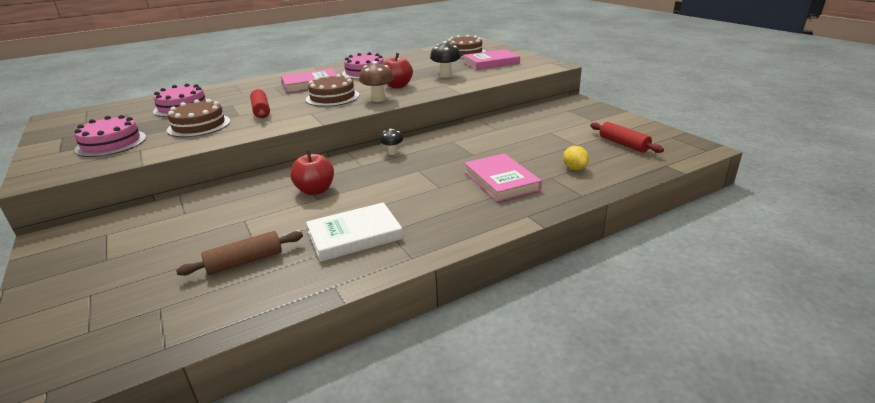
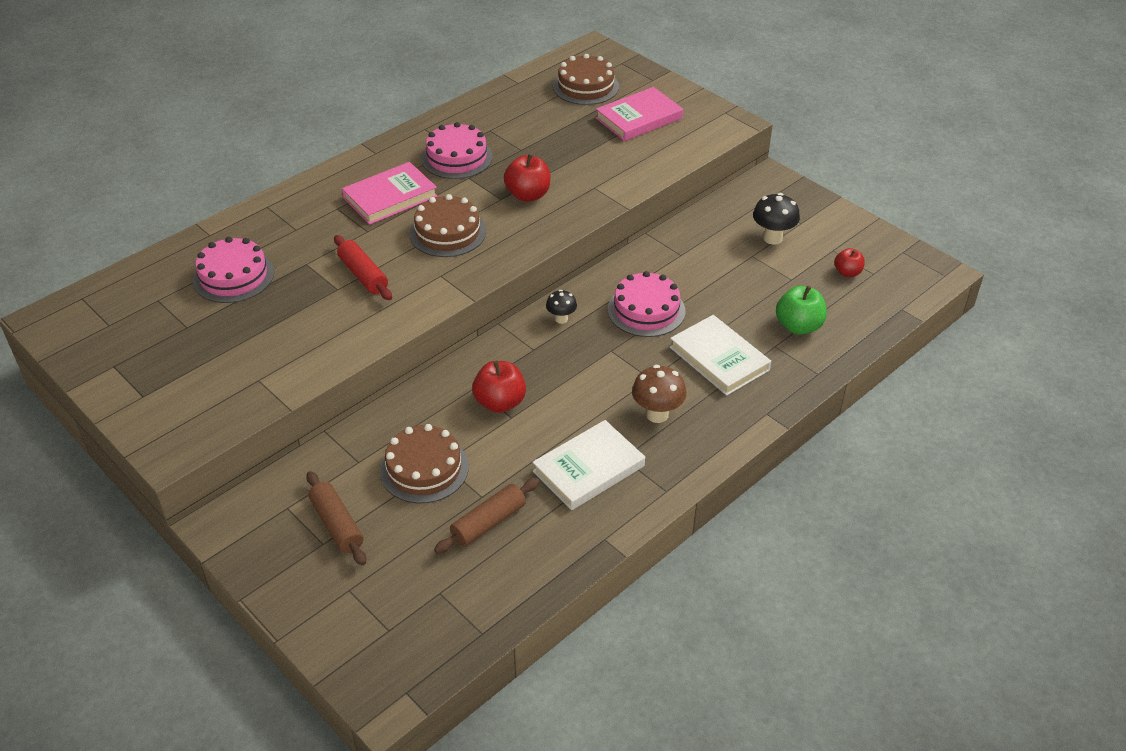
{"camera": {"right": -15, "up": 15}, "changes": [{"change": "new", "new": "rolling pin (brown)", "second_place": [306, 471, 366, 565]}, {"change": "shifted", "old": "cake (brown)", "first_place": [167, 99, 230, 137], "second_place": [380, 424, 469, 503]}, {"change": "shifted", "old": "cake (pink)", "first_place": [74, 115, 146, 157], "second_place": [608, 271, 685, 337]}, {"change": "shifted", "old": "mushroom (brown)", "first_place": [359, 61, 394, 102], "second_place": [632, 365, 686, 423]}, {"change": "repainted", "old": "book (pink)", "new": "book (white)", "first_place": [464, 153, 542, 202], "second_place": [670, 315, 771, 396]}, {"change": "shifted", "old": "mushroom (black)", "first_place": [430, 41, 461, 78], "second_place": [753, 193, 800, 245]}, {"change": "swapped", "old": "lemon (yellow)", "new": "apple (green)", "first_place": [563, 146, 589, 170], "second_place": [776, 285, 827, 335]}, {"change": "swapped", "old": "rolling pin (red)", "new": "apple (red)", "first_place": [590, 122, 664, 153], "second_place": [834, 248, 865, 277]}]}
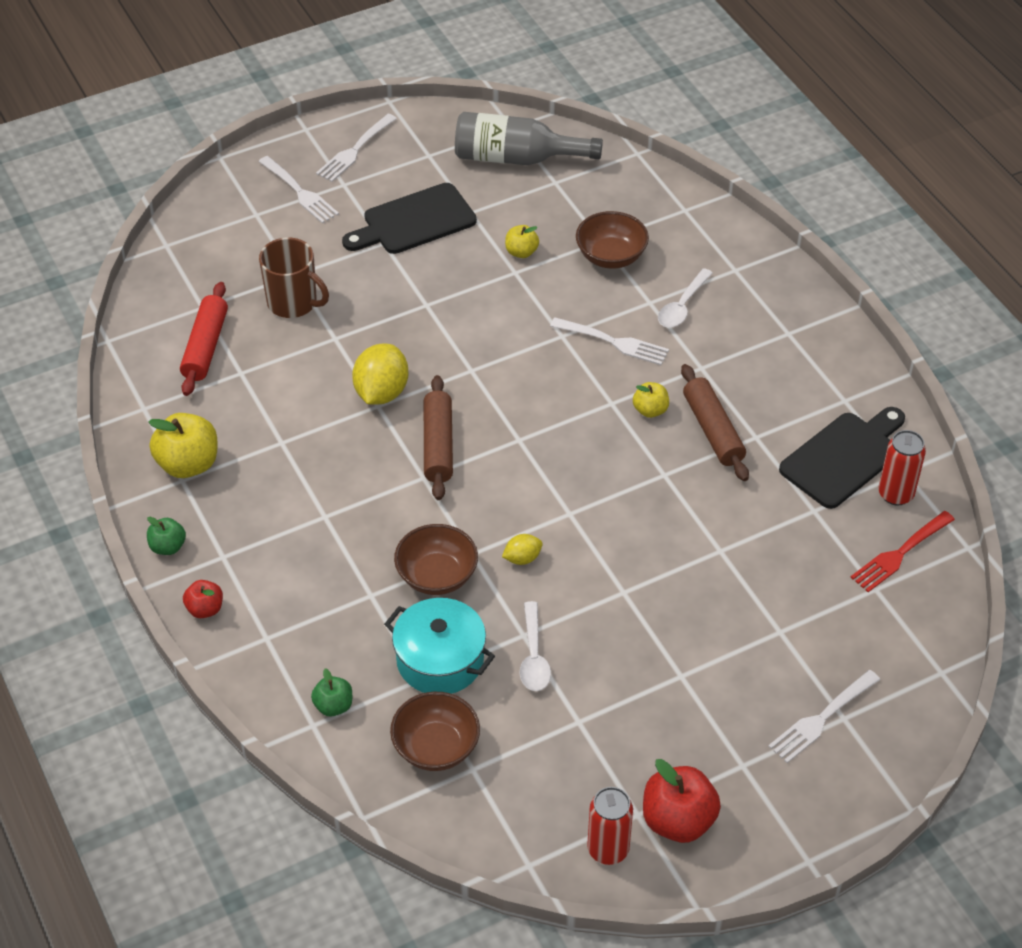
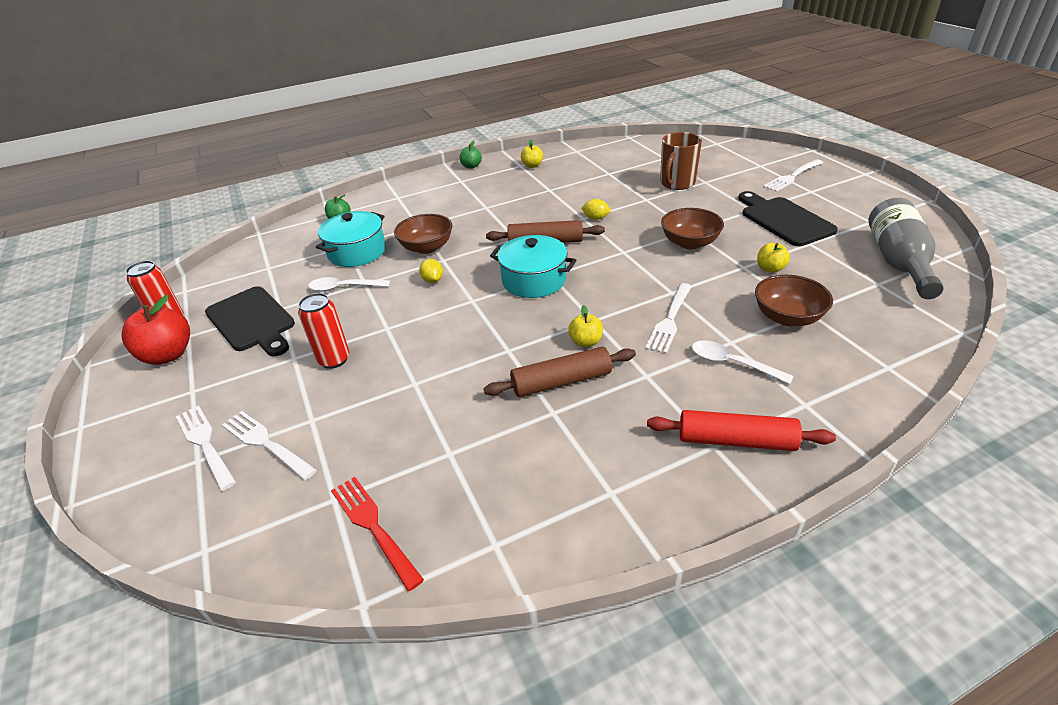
{"camera": {"right": 95, "up": -10}, "changes": [{"change": "shifted", "old": "cutting board (black)", "first_place": [779, 407, 905, 509], "second_place": [205, 286, 295, 357]}, {"change": "shifted", "old": "fork (white)", "first_place": [316, 114, 397, 182], "second_place": [222, 411, 317, 480]}, {"change": "shifted", "old": "can (red)", "first_place": [878, 430, 926, 506], "second_place": [298, 293, 349, 369]}, {"change": "new", "new": "pot (turquoise)", "second_place": [490, 235, 576, 298]}, {"change": "scaled", "old": "apple (yellow)", "first_place": [149, 413, 217, 478], "second_place": [521, 140, 543, 168], "factor": 0.56}, {"change": "scaled", "old": "lemon (yellow)", "first_place": [352, 343, 409, 405], "second_place": [581, 199, 610, 220], "factor": 0.52}, {"change": "shifted", "old": "rolling pin (red)", "first_place": [180, 282, 228, 396], "second_place": [647, 410, 836, 451]}, {"change": "shifted", "old": "bowl (brown)", "first_place": [390, 692, 480, 771], "second_place": [661, 208, 724, 249]}, {"change": "gone", "old": "apple (red)", "first_place": [183, 580, 223, 618]}]}
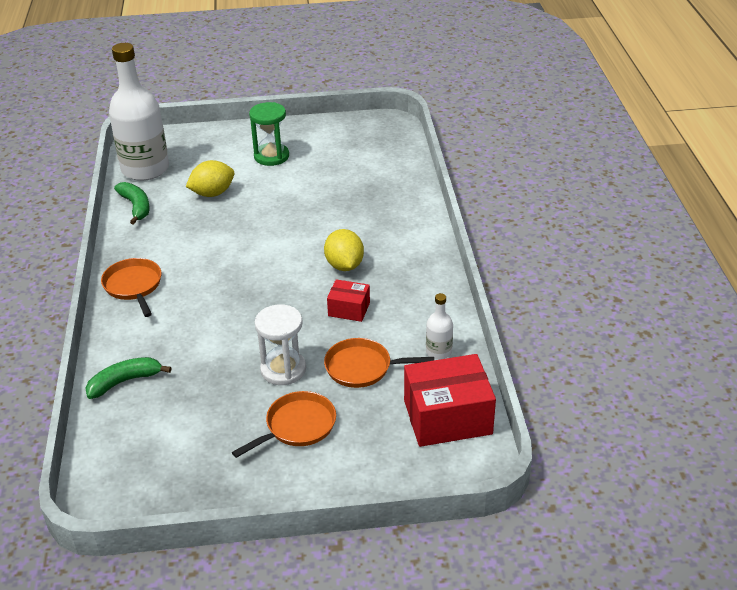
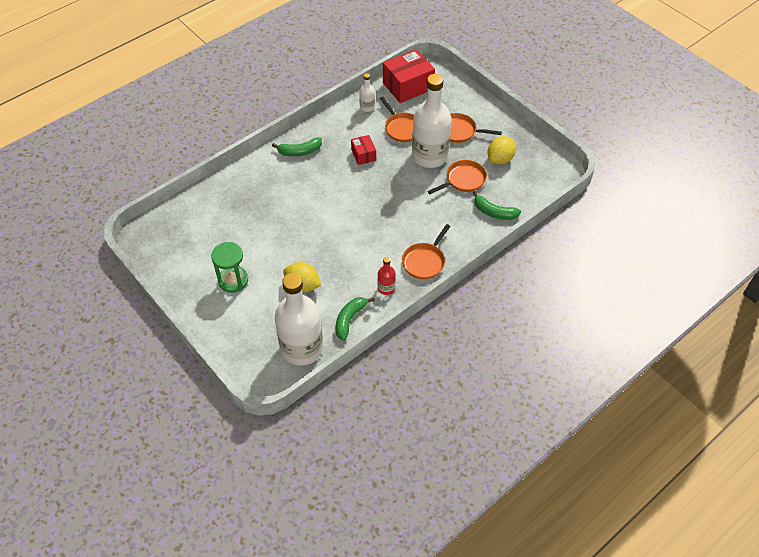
{"camera": {"right": -125, "up": 15}, "changes": [{"change": "new", "new": "banana (green)", "second_place": [272, 138, 322, 156]}, {"change": "new", "new": "bottle (red)", "second_place": [377, 257, 396, 295]}, {"change": "rotated", "old": "box (red)", "first_place": [404, 354, 496, 447], "second_place": [383, 49, 435, 103], "degrees": -75}, {"change": "swapped", "old": "hourglass (white)", "new": "bottle (white)", "first_place": [255, 304, 306, 385], "second_place": [412, 74, 452, 168]}, {"change": "new", "new": "pan (orange)", "second_place": [428, 160, 487, 194]}, {"change": "shifted", "old": "lemon (yellow)", "first_place": [324, 229, 364, 271], "second_place": [487, 136, 516, 165]}]}
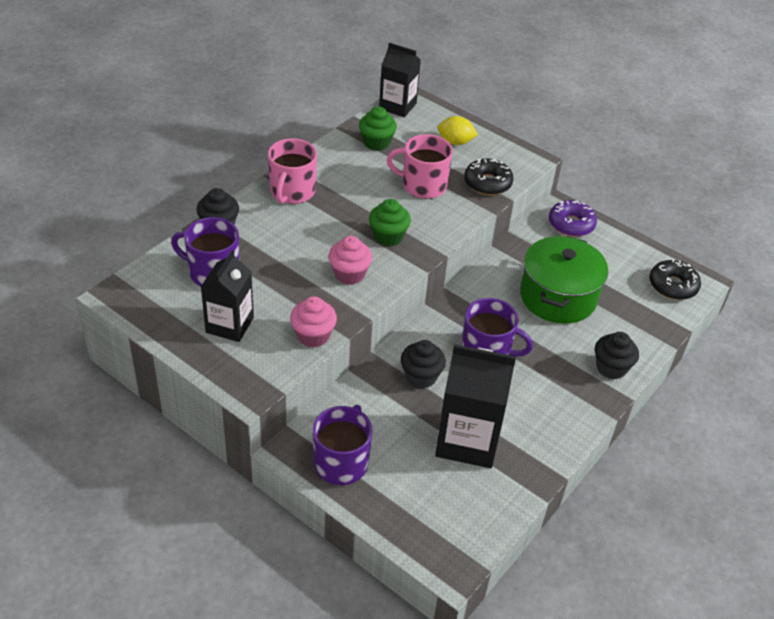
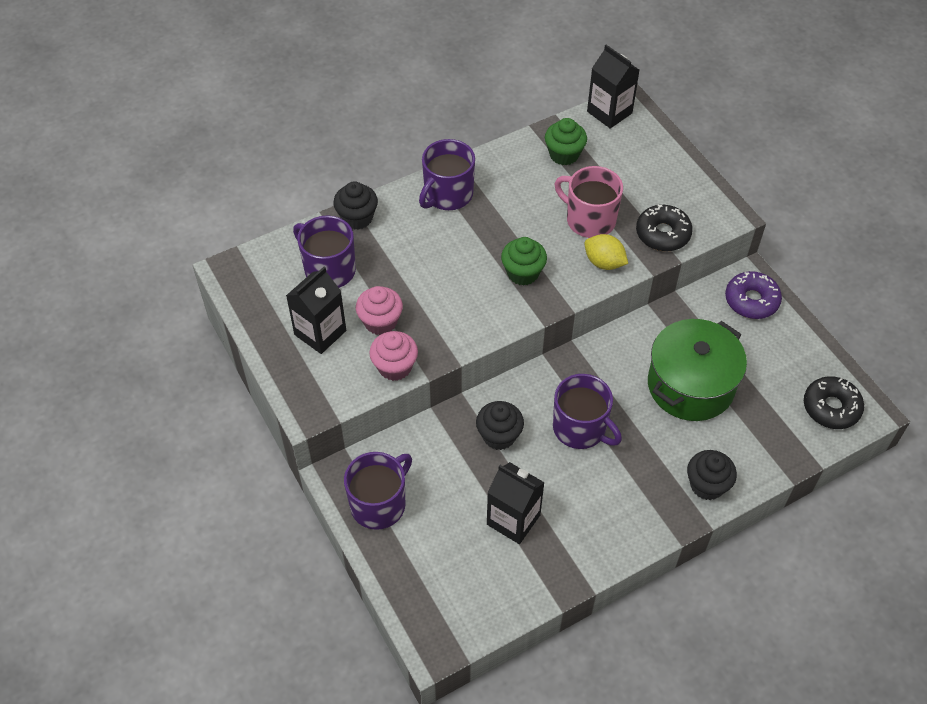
{"camera": {"right": 25, "up": 10}, "changes": [{"change": "shifted", "old": "cupcake (pink)", "first_place": [328, 236, 372, 285], "second_place": [356, 286, 403, 335]}, {"change": "repainted", "old": "mug (pink)", "new": "mug (purple)", "first_place": [268, 138, 317, 204], "second_place": [419, 139, 475, 210]}, {"change": "scaled", "old": "carton (black)", "first_place": [435, 344, 516, 468], "second_place": [487, 462, 545, 544], "factor": 0.66}, {"change": "shifted", "old": "lemon (yellow)", "first_place": [437, 116, 478, 145], "second_place": [584, 234, 628, 270]}]}
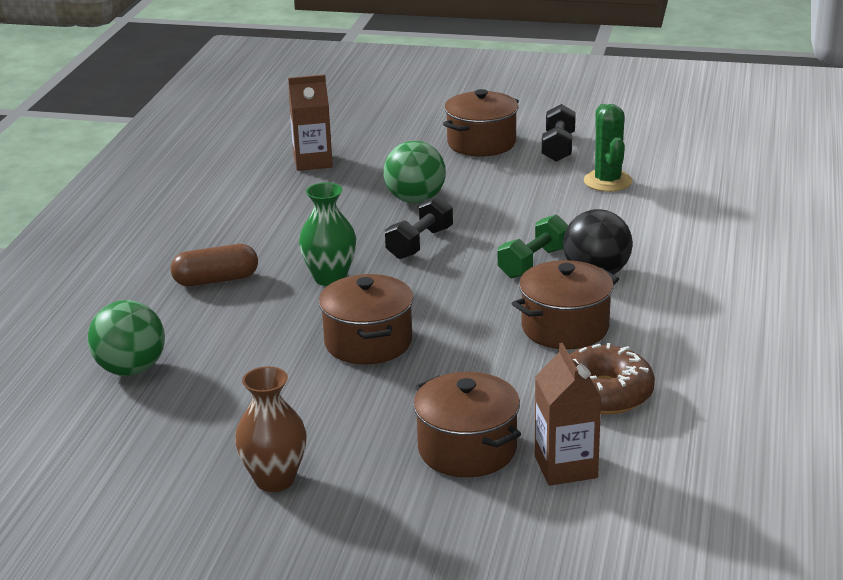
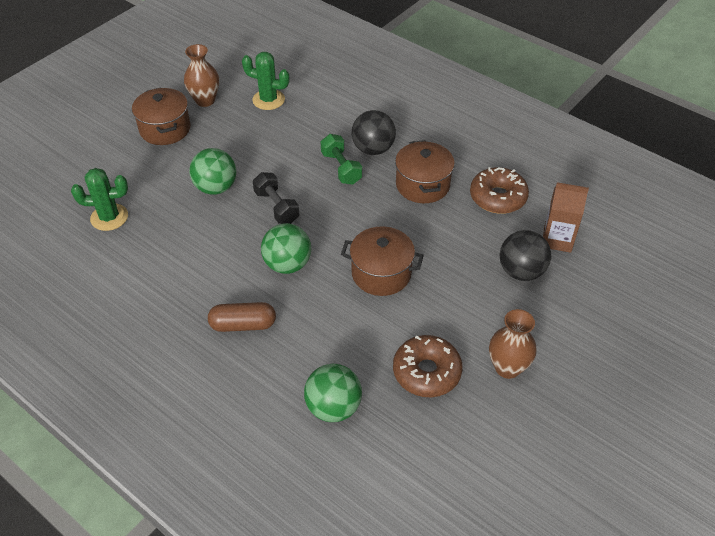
{"camera": {"right": -65, "up": 20}, "changes": [{"change": "swapped", "old": "carton (brown)", "new": "cactus (green)", "first_place": [288, 74, 333, 171], "second_place": [71, 168, 128, 231]}, {"change": "swapped", "old": "dumbbell (black)", "new": "vase (brown)", "first_place": [542, 104, 576, 162], "second_place": [184, 44, 219, 107]}, {"change": "rotated", "old": "capsule (brown)", "first_place": [171, 244, 258, 286], "second_place": [208, 302, 276, 332], "degrees": 75}, {"change": "swapped", "old": "vase (green)", "new": "ball (green)", "first_place": [299, 183, 356, 286], "second_place": [261, 223, 311, 274]}, {"change": "new", "new": "donut (brown)", "second_place": [393, 335, 463, 397]}, {"change": "swapped", "old": "pot (brown)", "new": "ball (black)", "first_place": [413, 372, 521, 477], "second_place": [499, 230, 551, 281]}]}
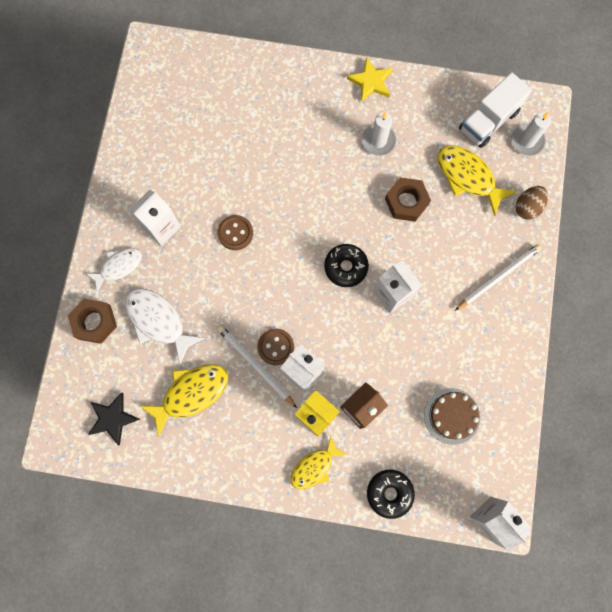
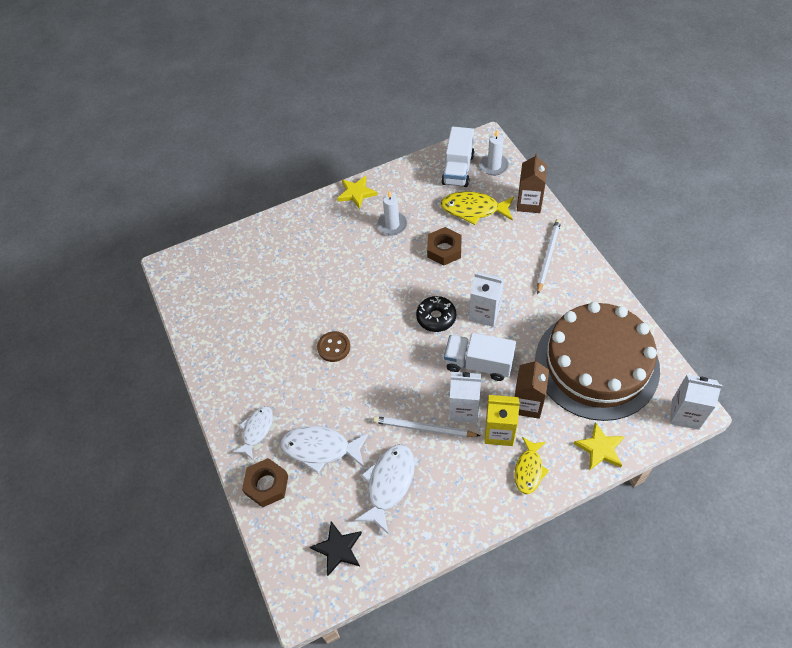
{"camera": {"right": -30, "up": -20}, "changes": [{"change": "repainted", "old": "fish (yellow)", "new": "fish (white)", "first_place": [140, 364, 228, 437], "second_place": [354, 445, 415, 534]}, {"change": "new", "new": "truck (white)", "second_place": [444, 333, 516, 381]}, {"change": "swapped", "old": "egg (brown)", "new": "carton (brown)", "first_place": [515, 186, 548, 220], "second_place": [517, 153, 547, 213]}, {"change": "scaled", "old": "cake (brown)", "first_place": [424, 388, 480, 445], "second_place": [535, 302, 660, 421], "factor": 2.39}, {"change": "swapped", "old": "donut (black)", "new": "star (yellow)", "first_place": [367, 470, 415, 519], "second_place": [573, 422, 625, 471]}, {"change": "gone", "old": "carton (white)", "first_place": [128, 189, 181, 246]}, {"change": "gone", "old": "button (brown)", "first_place": [257, 328, 294, 365]}]}
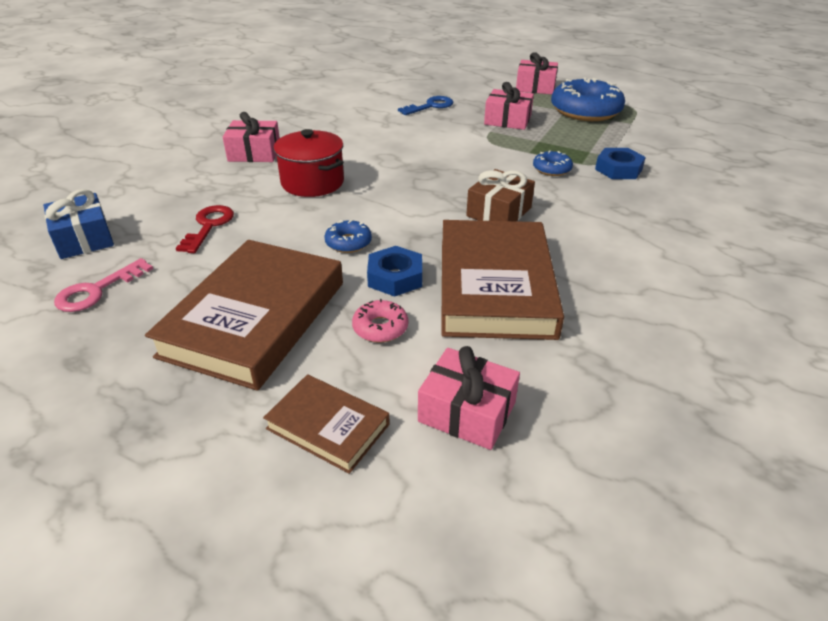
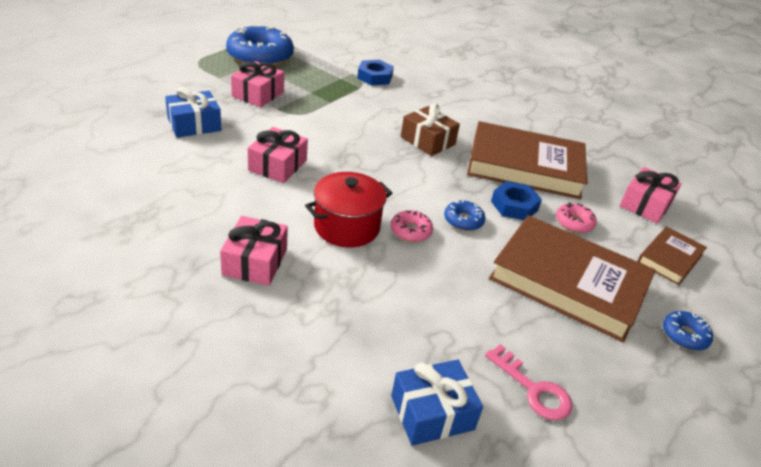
{"camera": {"right": -85, "up": 0}, "changes": [{"change": "swapped", "old": "key (blue)", "new": "gift (blue)", "first_place": [398, 96, 453, 115], "second_place": [165, 87, 221, 138]}, {"change": "shifted", "old": "gift (pink)", "first_place": [516, 52, 558, 94], "second_place": [248, 127, 308, 183]}, {"change": "new", "new": "donut (pink)", "second_place": [391, 210, 433, 242]}, {"change": "shifted", "old": "donut (blue)", "first_place": [533, 150, 573, 176], "second_place": [663, 311, 713, 351]}, {"change": "gone", "old": "key (red)", "first_place": [176, 205, 234, 253]}]}
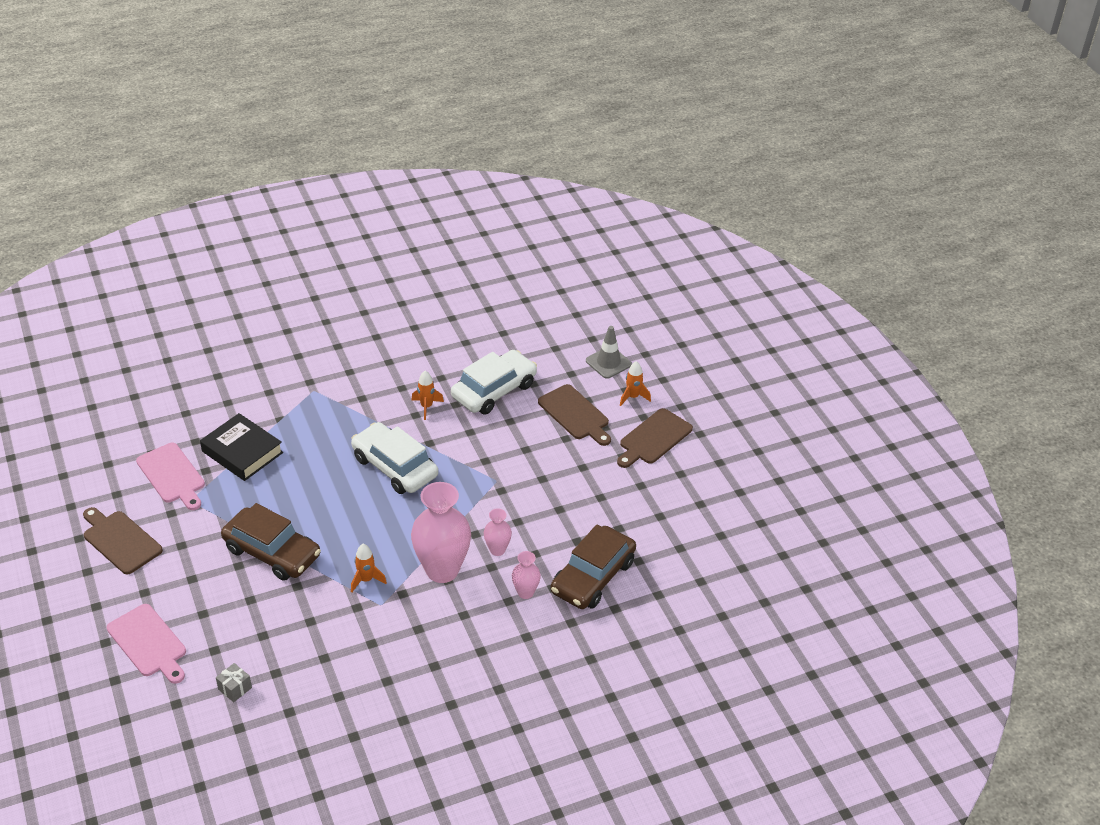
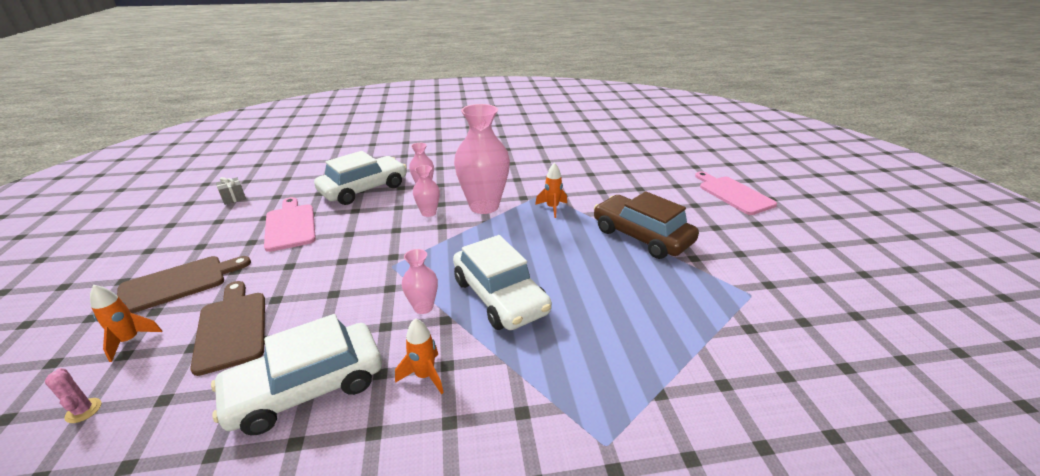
{"camera": {"right": -165, "up": -10}, "changes": [{"change": "swapped", "old": "traffic cone (grey)", "new": "cactus (pink)", "first_place": [586, 326, 632, 379], "second_place": [45, 368, 101, 423]}, {"change": "shifted", "old": "gift (grey)", "first_place": [216, 663, 252, 702], "second_place": [216, 177, 246, 205]}, {"change": "shifted", "old": "cutting board (pink)", "first_place": [136, 443, 205, 510], "second_place": [264, 197, 316, 252]}, {"change": "repainted", "old": "car (brown)", "new": "car (white)", "first_place": [550, 525, 636, 609], "second_place": [314, 151, 407, 205]}, {"change": "new", "new": "vase (pink)", "second_place": [402, 249, 438, 314]}, {"change": "gone", "old": "cutting board (brown)", "first_place": [83, 507, 163, 575]}, {"change": "gone", "old": "book (black)", "first_place": [200, 413, 283, 481]}]}
